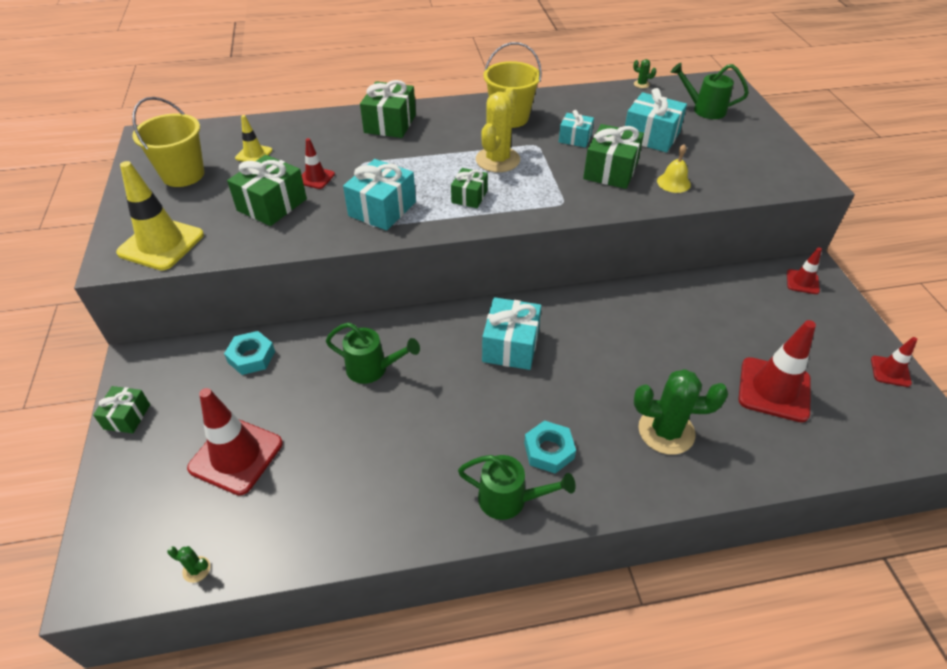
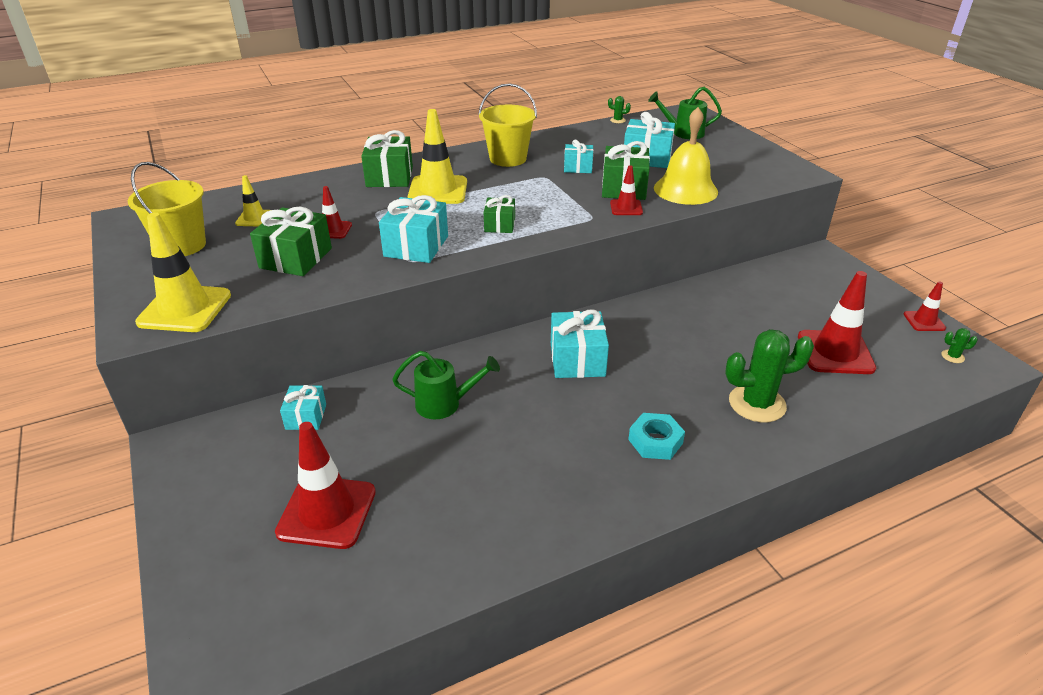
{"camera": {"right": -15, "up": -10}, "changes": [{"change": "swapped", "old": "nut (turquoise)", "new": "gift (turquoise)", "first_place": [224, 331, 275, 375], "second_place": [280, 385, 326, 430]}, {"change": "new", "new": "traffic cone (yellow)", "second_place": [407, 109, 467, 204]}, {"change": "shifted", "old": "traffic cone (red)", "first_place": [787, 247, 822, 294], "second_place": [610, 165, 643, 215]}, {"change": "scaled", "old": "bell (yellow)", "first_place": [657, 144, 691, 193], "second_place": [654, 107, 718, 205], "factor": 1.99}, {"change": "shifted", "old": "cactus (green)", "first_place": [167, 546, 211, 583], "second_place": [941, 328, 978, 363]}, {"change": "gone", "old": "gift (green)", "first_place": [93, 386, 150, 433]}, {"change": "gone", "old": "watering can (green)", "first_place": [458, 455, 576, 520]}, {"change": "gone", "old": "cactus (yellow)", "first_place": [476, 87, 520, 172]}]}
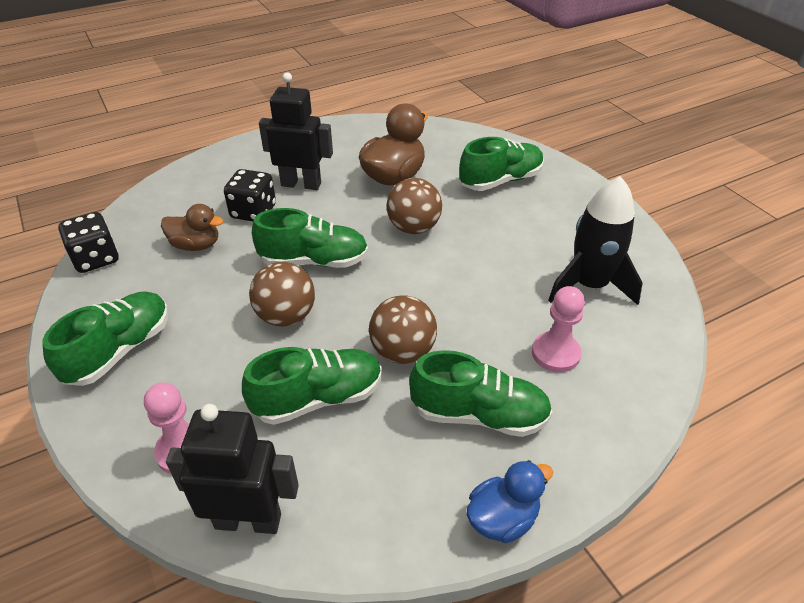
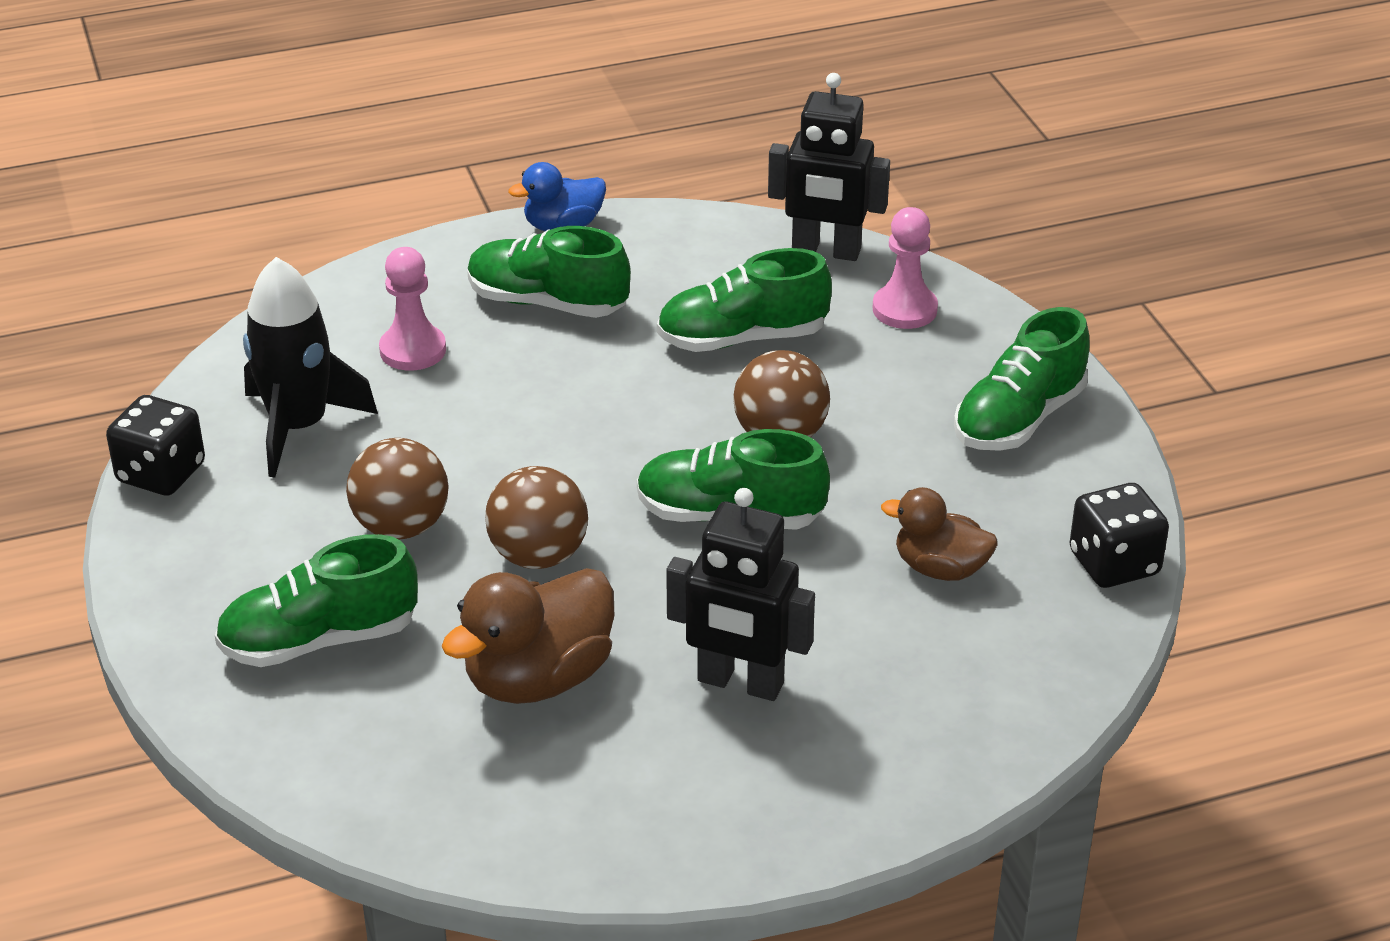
{"camera": {"right": -170, "up": -5}, "changes": [{"change": "shifted", "old": "dice (black)", "first_place": [224, 169, 276, 221], "second_place": [106, 395, 205, 496]}, {"change": "shifted", "old": "ball (brown)", "first_place": [369, 295, 437, 364], "second_place": [346, 438, 449, 539]}]}
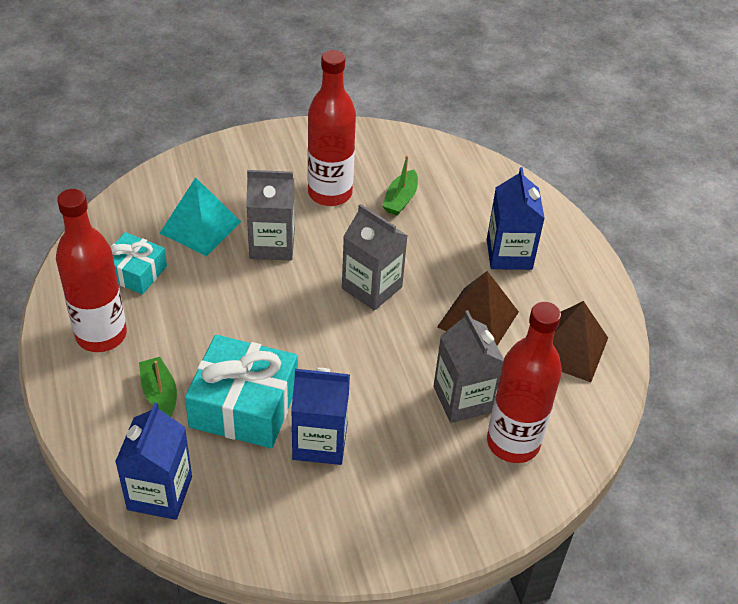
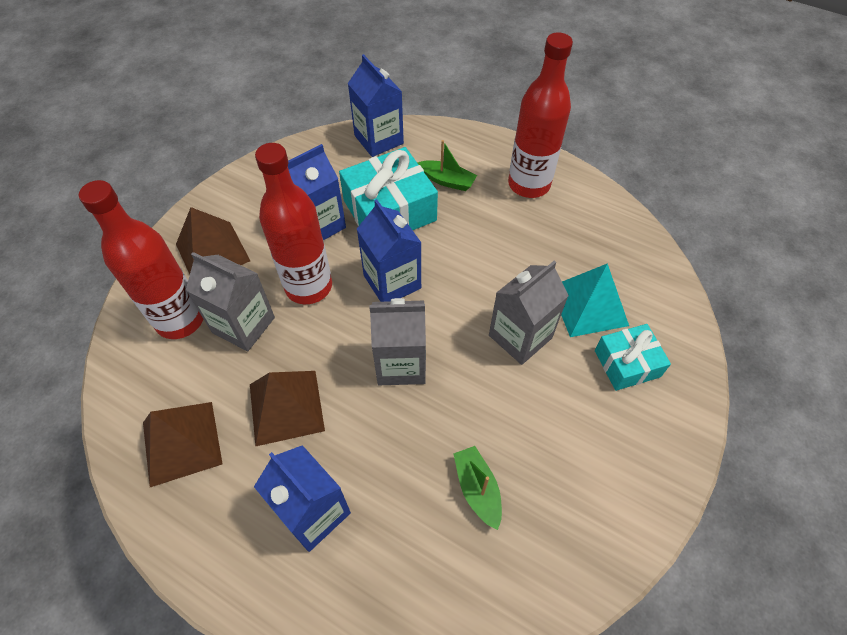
{"camera": {"right": 140, "up": 10}, "changes": [{"change": "new", "new": "pyramid (brown)", "second_place": [176, 207, 250, 274]}, {"change": "shifted", "old": "bottle (red)", "first_place": [307, 50, 356, 206], "second_place": [255, 143, 332, 304]}, {"change": "new", "new": "carton (blue)", "second_place": [357, 199, 421, 302]}, {"change": "shifted", "old": "gift (turquoise)", "first_place": [111, 232, 167, 294], "second_place": [595, 324, 671, 391]}]}
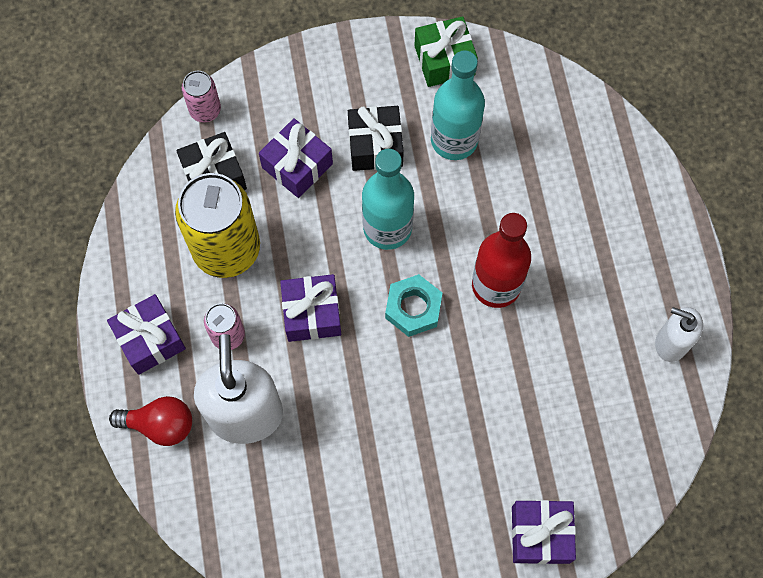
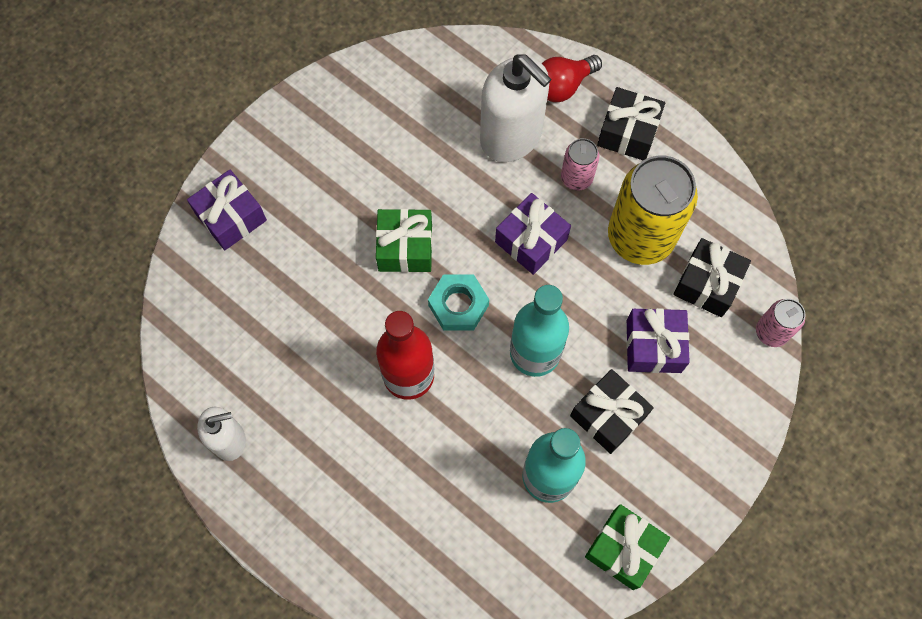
{"camera": {"right": 140, "up": 0}, "changes": [{"change": "new", "new": "gift (green)", "second_place": [376, 209, 432, 273]}, {"change": "repainted", "old": "gift (purple)", "new": "gift (black)", "first_place": [107, 294, 186, 375], "second_place": [597, 87, 665, 160]}]}
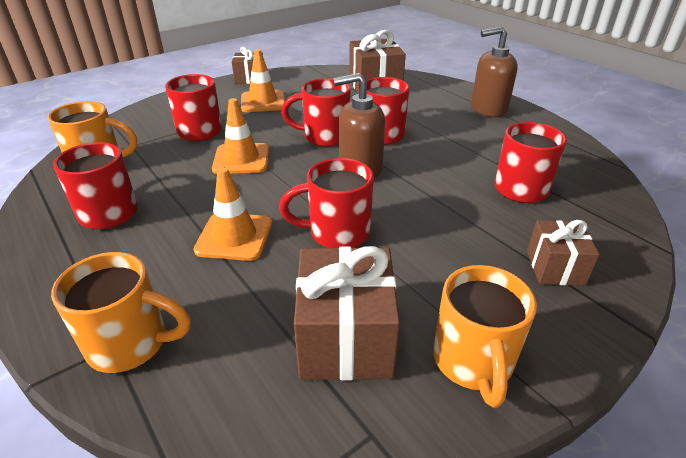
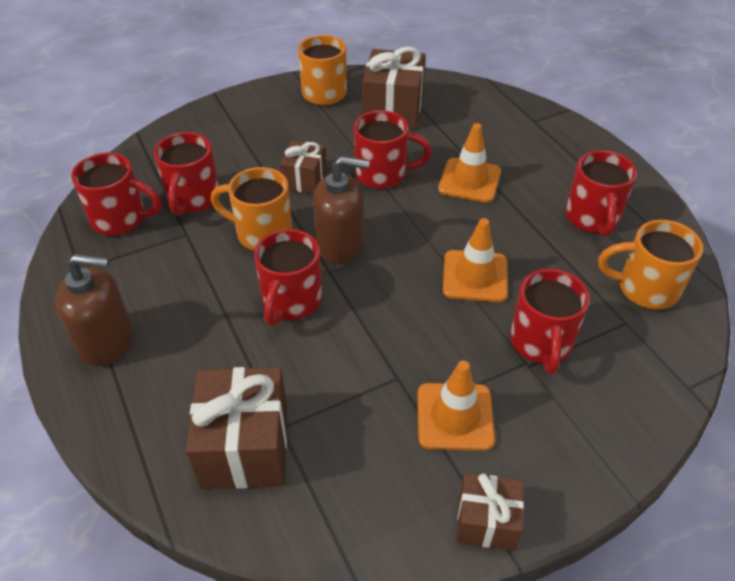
{"camera": {"right": -170, "up": 10}, "changes": [{"change": "shifted", "old": "mug (red)", "first_place": [281, 78, 351, 147], "second_place": [71, 152, 162, 235]}, {"change": "shifted", "old": "mug (orange)", "first_place": [51, 252, 191, 373], "second_place": [211, 167, 292, 250]}, {"change": "shifted", "old": "gift (brown)", "first_place": [527, 220, 600, 286], "second_place": [280, 140, 327, 194]}]}
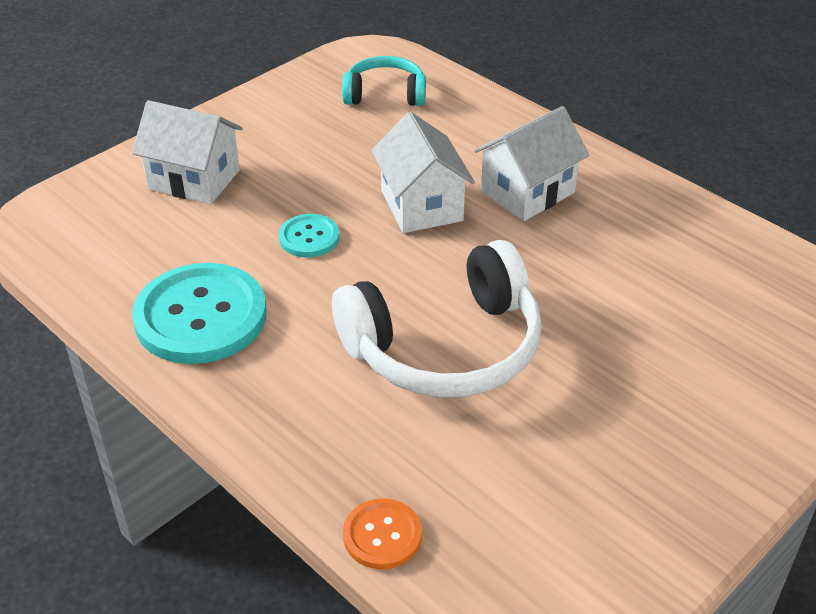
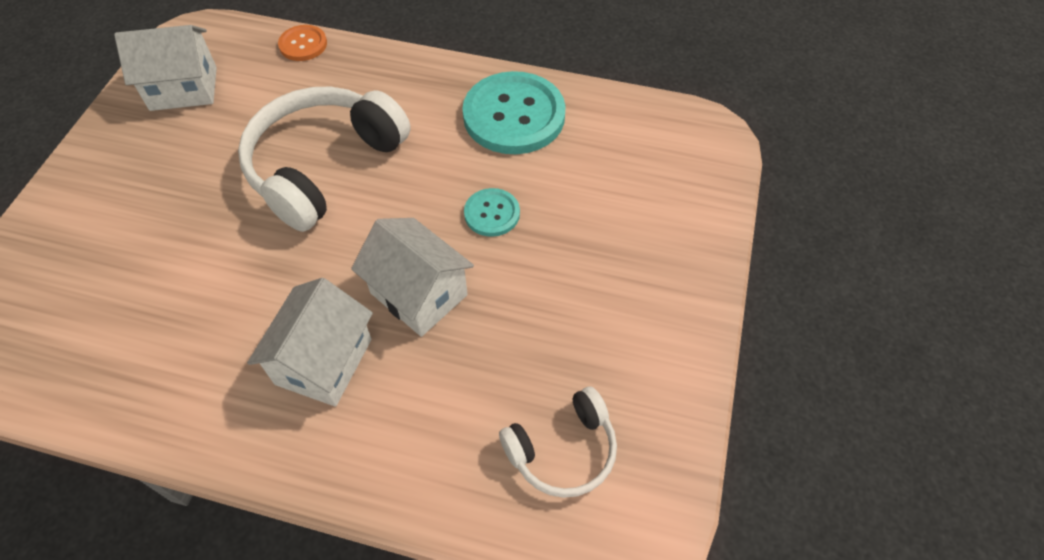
{"camera": {"right": 150, "up": 15}, "changes": [{"change": "shifted", "old": "house (white)", "first_place": [132, 100, 243, 205], "second_place": [114, 25, 217, 111]}, {"change": "repainted", "old": "headphones (turquoise)", "new": "headphones (white)", "first_place": [342, 56, 426, 106], "second_place": [499, 386, 617, 498]}]}
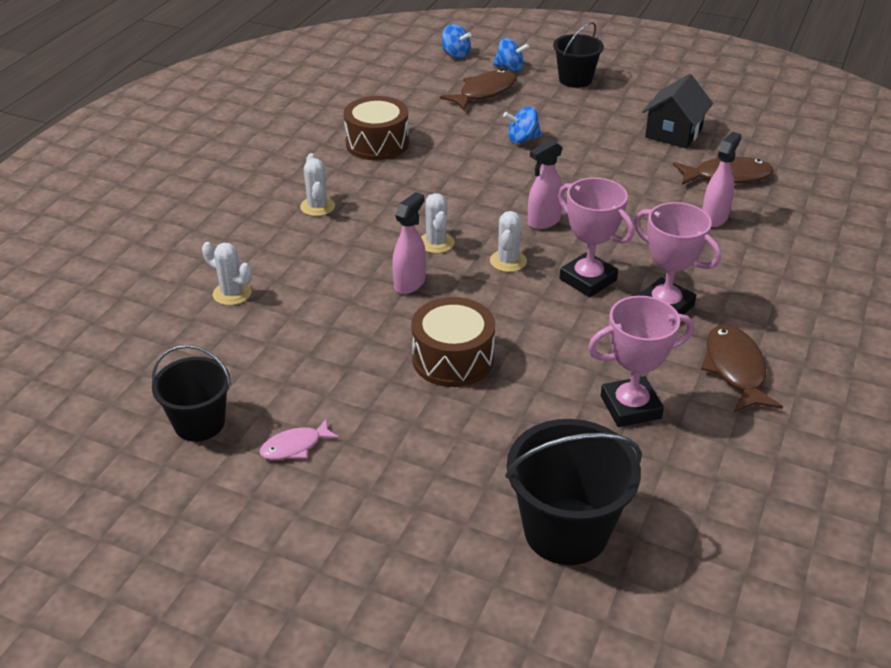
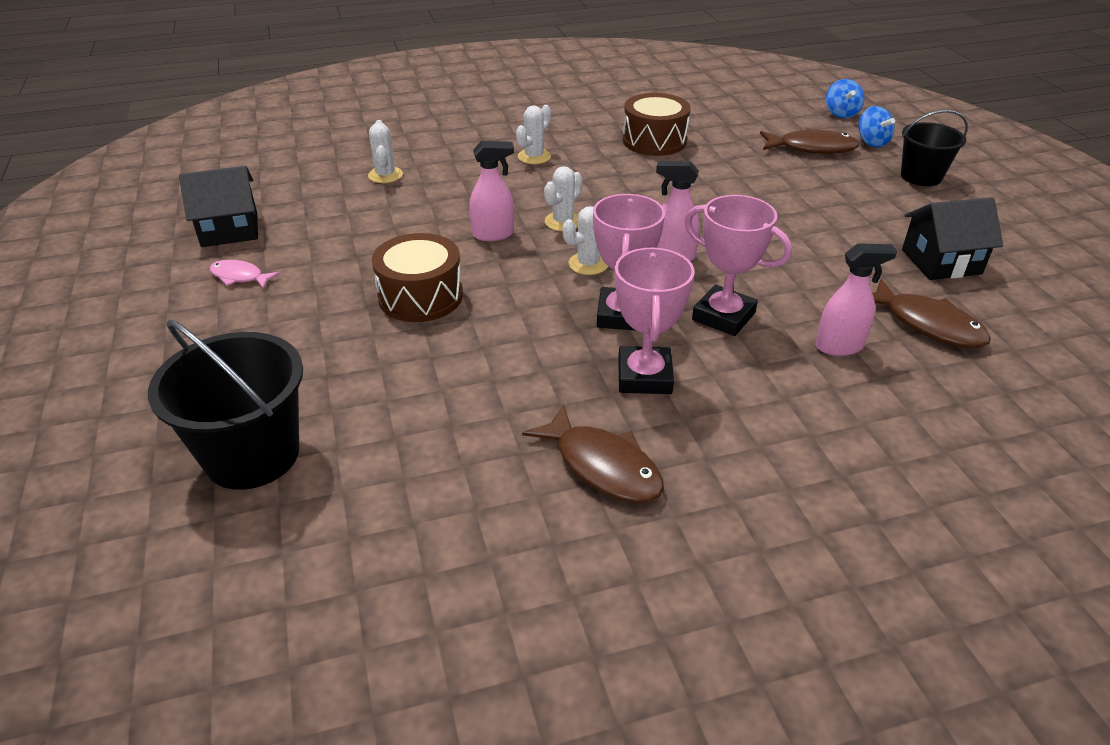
{"camera": {"right": 50, "up": 0}, "changes": [{"change": "swapped", "old": "bucket (black)", "new": "house (black)", "first_place": [152, 345, 231, 442], "second_place": [179, 166, 258, 247]}, {"change": "rotated", "old": "fish (brown)", "first_place": [701, 325, 783, 412], "second_place": [522, 404, 664, 503], "degrees": 90}, {"change": "shifted", "old": "trophy (pink)", "first_place": [588, 296, 694, 427], "second_place": [684, 195, 792, 336]}, {"change": "gone", "old": "spinning top (blue)", "first_place": [503, 106, 542, 143]}]}
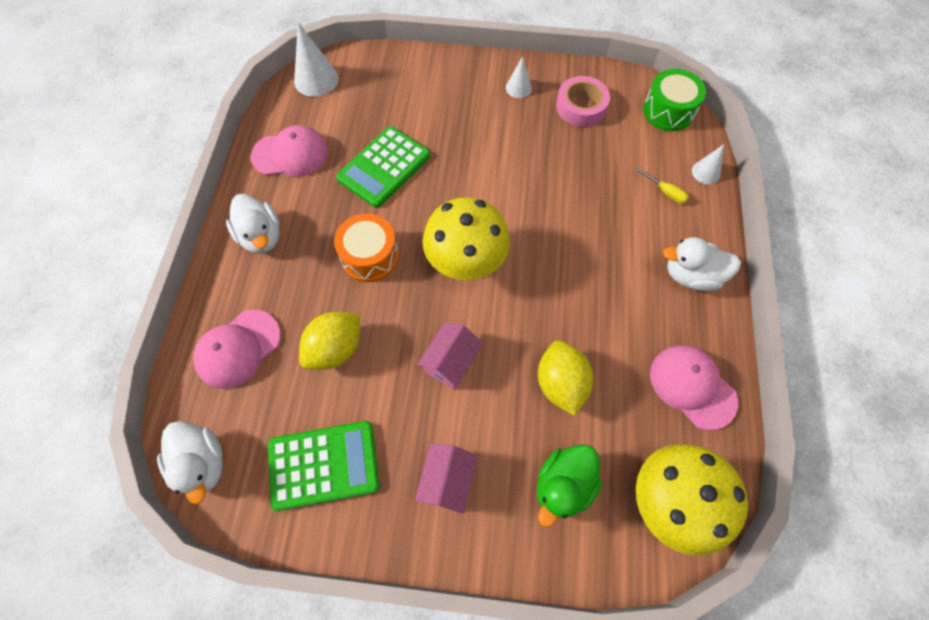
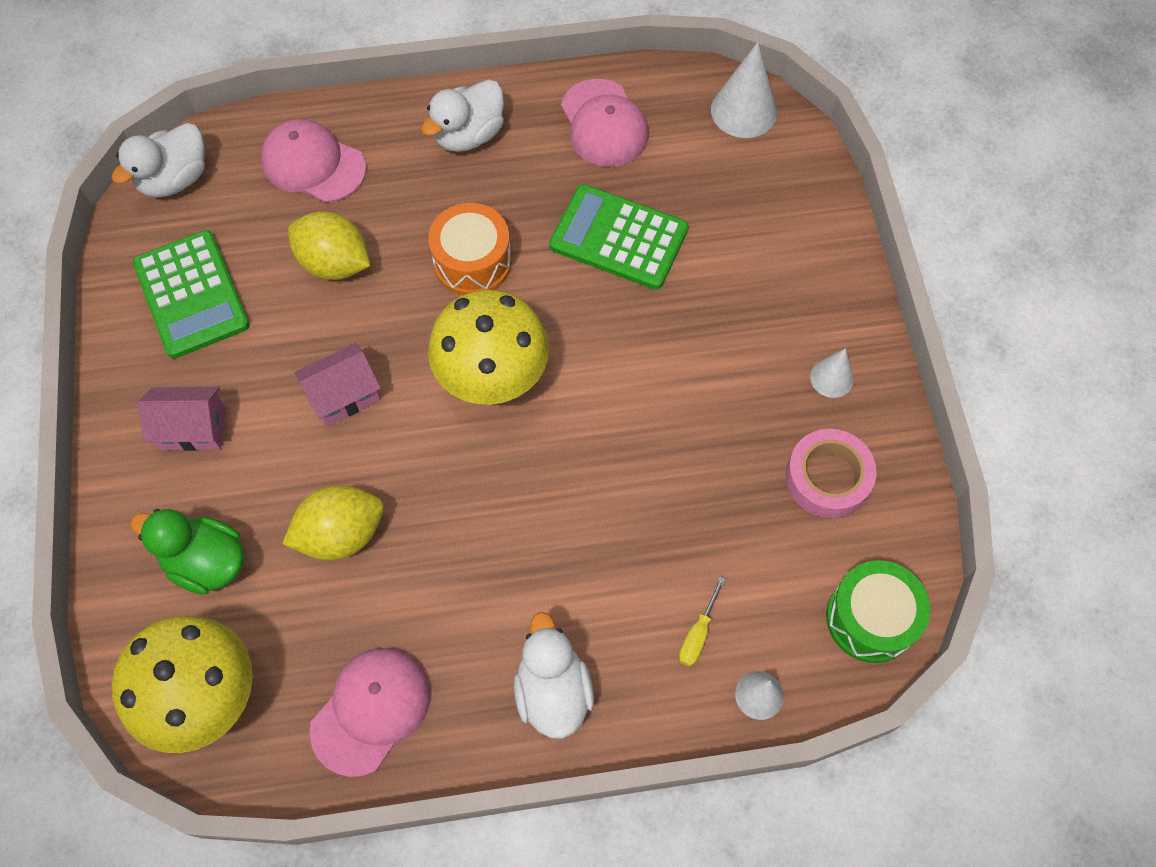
{"camera": {"right": 75, "up": 0}, "changes": [{"change": "rotated", "old": "house (pink)", "first_place": [418, 322, 483, 389], "second_place": [294, 343, 381, 427], "degrees": -45}]}
